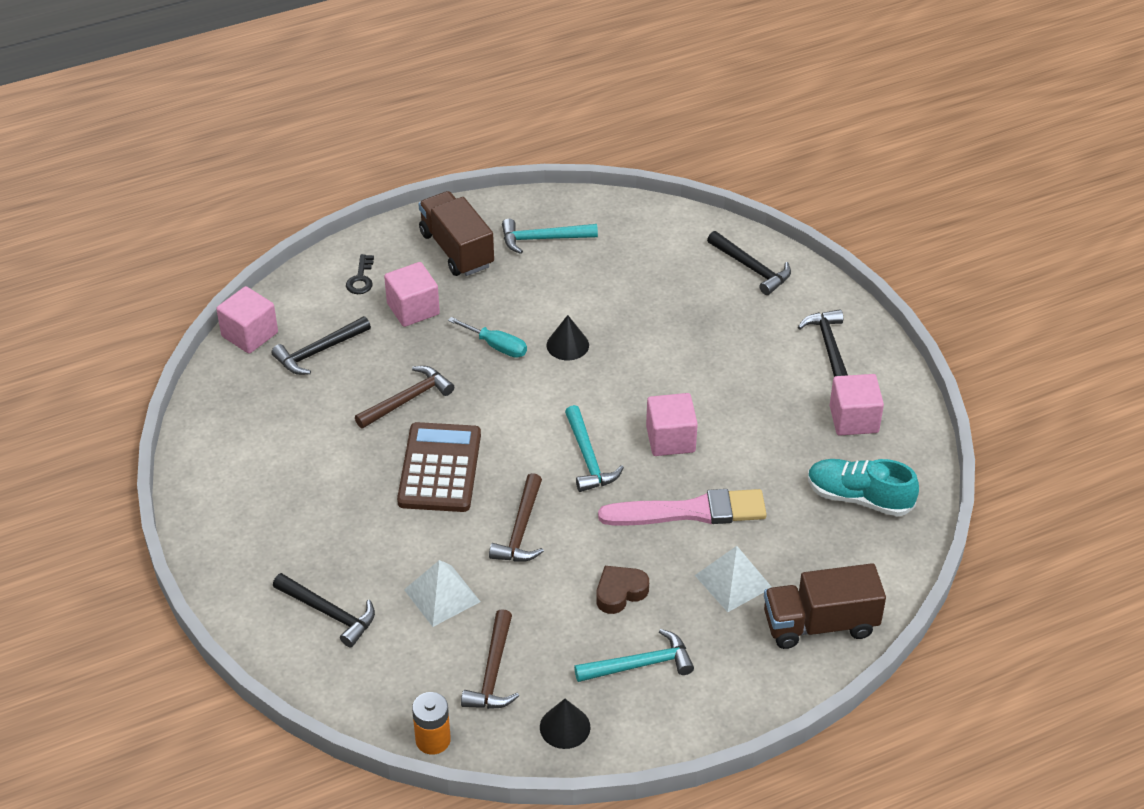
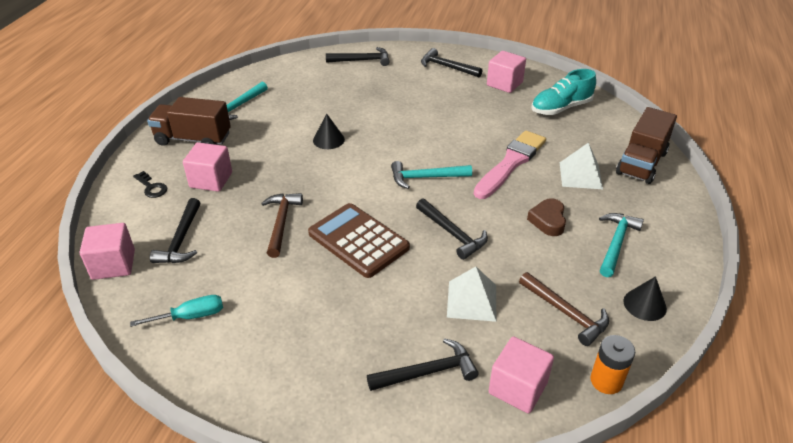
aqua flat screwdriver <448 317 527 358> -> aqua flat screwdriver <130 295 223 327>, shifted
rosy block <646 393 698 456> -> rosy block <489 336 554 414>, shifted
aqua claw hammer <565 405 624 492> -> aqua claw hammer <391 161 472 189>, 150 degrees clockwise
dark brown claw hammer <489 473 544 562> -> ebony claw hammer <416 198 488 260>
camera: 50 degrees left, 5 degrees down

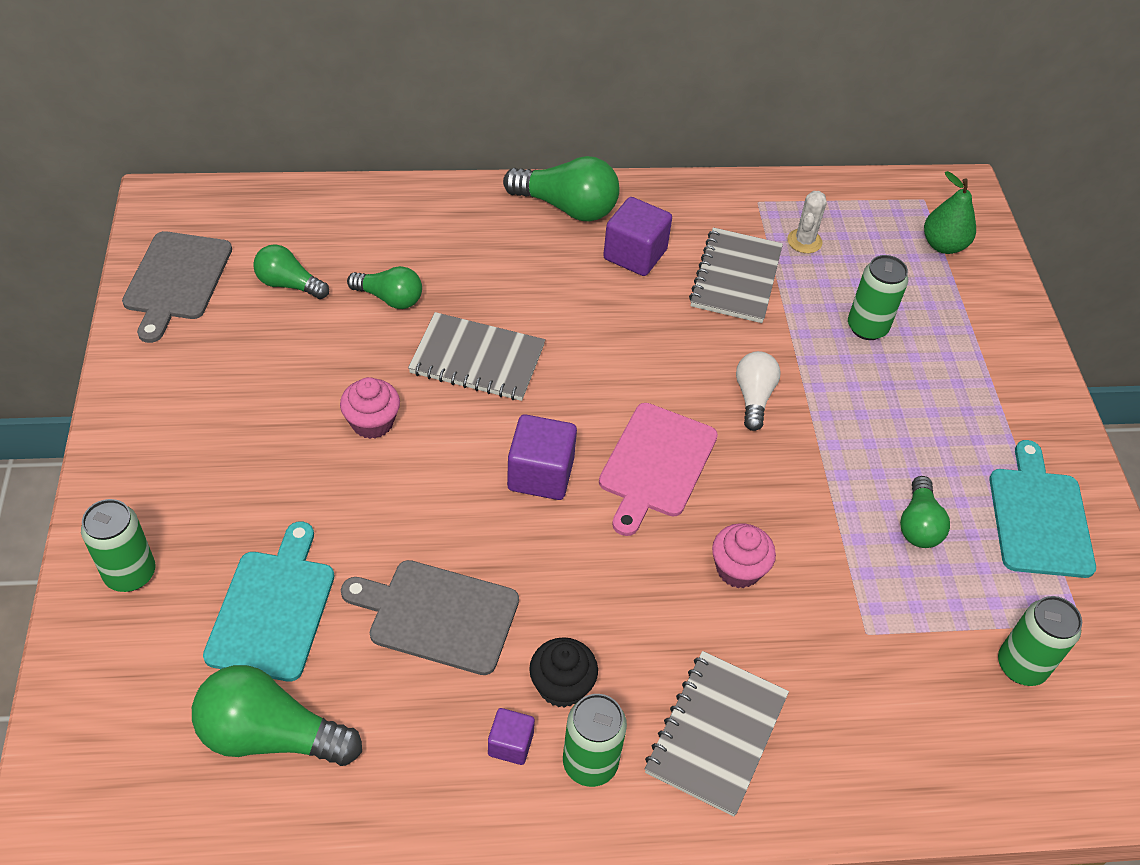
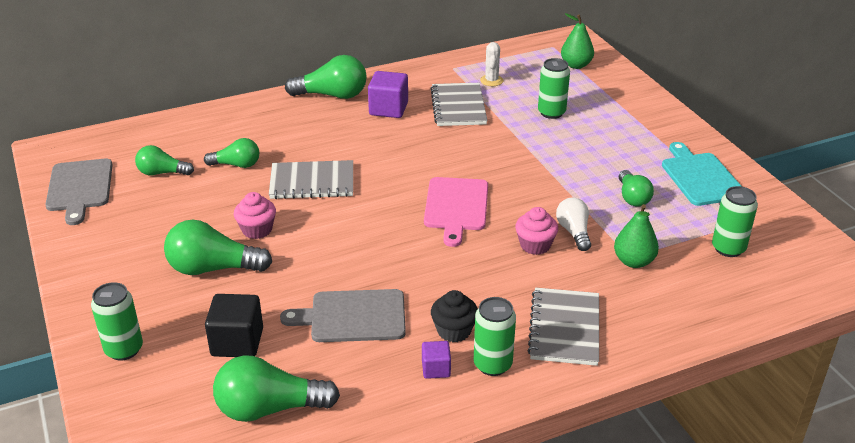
white lightbulb <736 351 780 431> -> white lightbulb <556 197 591 251>, shifted
violet block <507 414 577 500> -> none
aqua cutting board <203 522 334 681> -> ebony block <205 294 263 357>
none -> green toy pear <614 204 659 268>
none -> green lightbulb <164 220 272 275>
camera: 15 degrees left, 15 degrees down

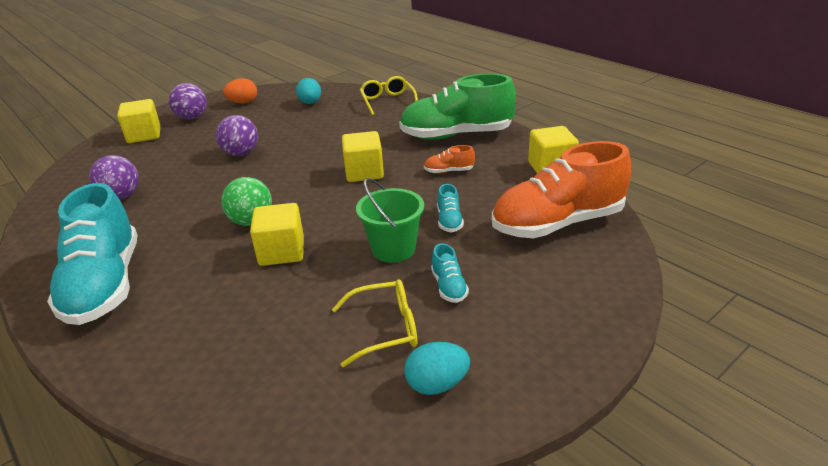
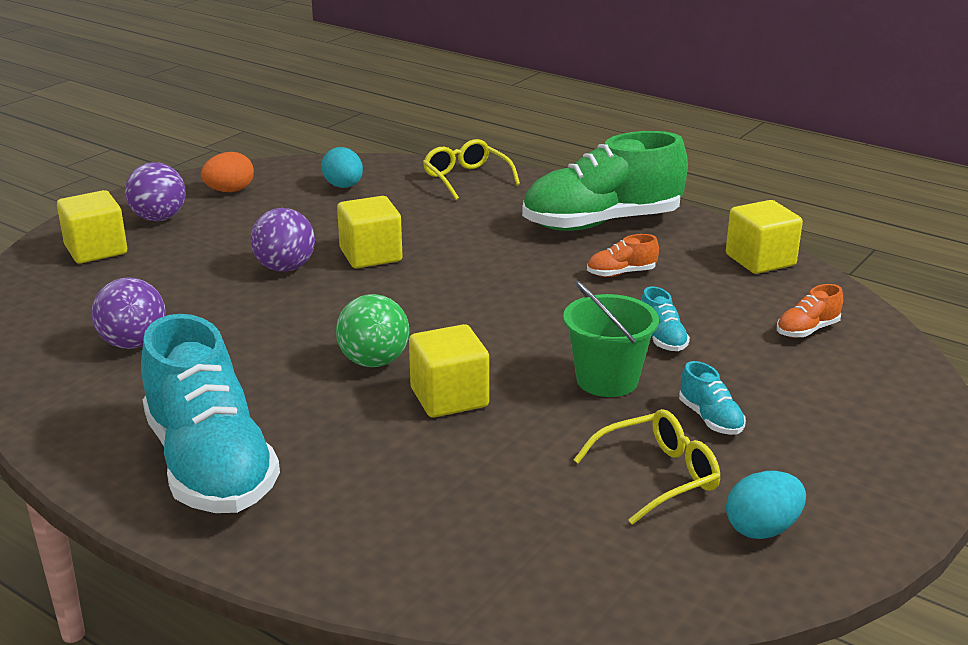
yellow block <342 131 384 182> -> yellow block <337 196 403 268>, shifted
bright orange sneaker <492 141 631 238> -> bright orange sneaker <777 284 843 338>, x0.40
camera: 15 degrees left, 5 degrees down

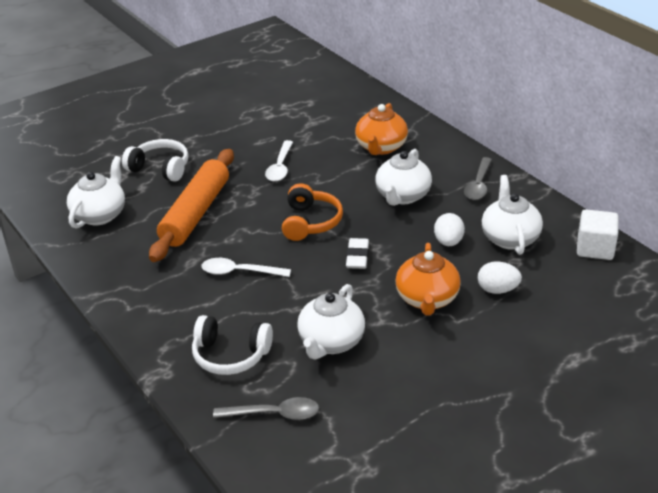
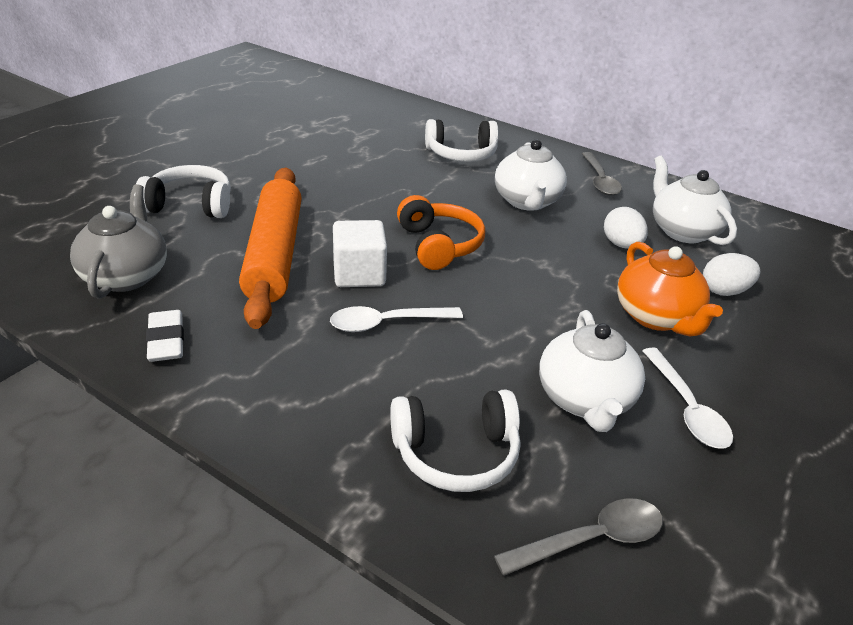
bright orange teapot <355 103 408 155> -> white over-ear headphones <425 119 498 162>
white spoon <265 140 293 182> -> white spoon <643 347 733 449>, shifted
white teapot <67 156 125 229> -> ash-grey teapot <70 184 167 299>
white block <577 209 619 260> -> white block <333 220 387 287>, shifted
white gum eraser <346 238 369 269> -> white gum eraser <146 310 184 362>, shifted
camera: 25 degrees left, 0 degrees up

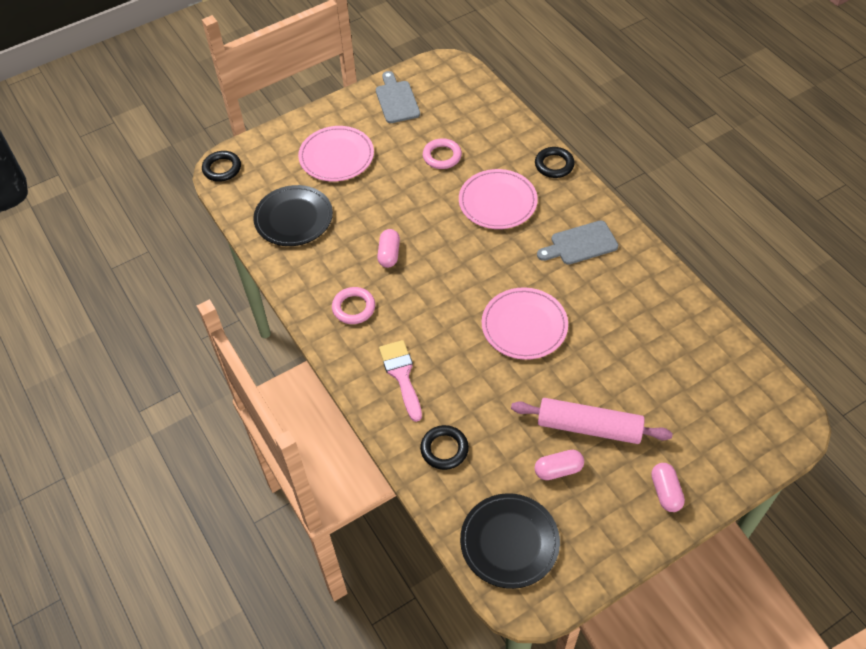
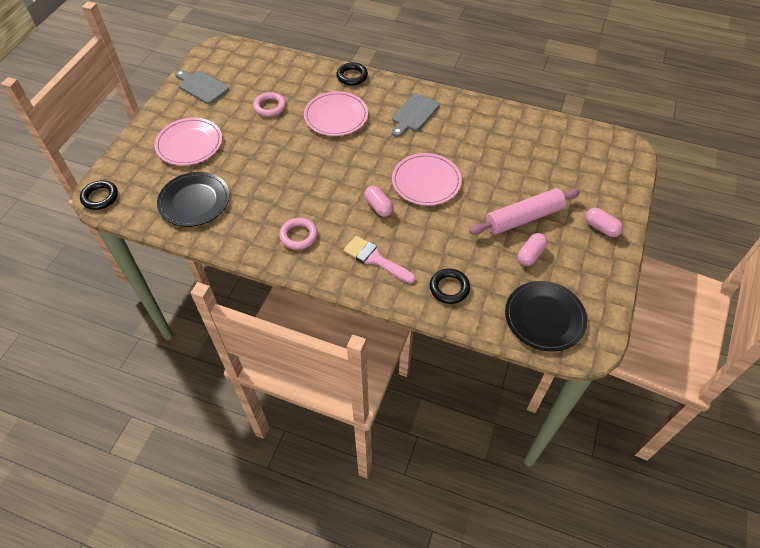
rosy pill <377 229 400 268> -> rosy pill <364 186 394 217>, shifted
camera: 40 degrees left, 0 degrees up

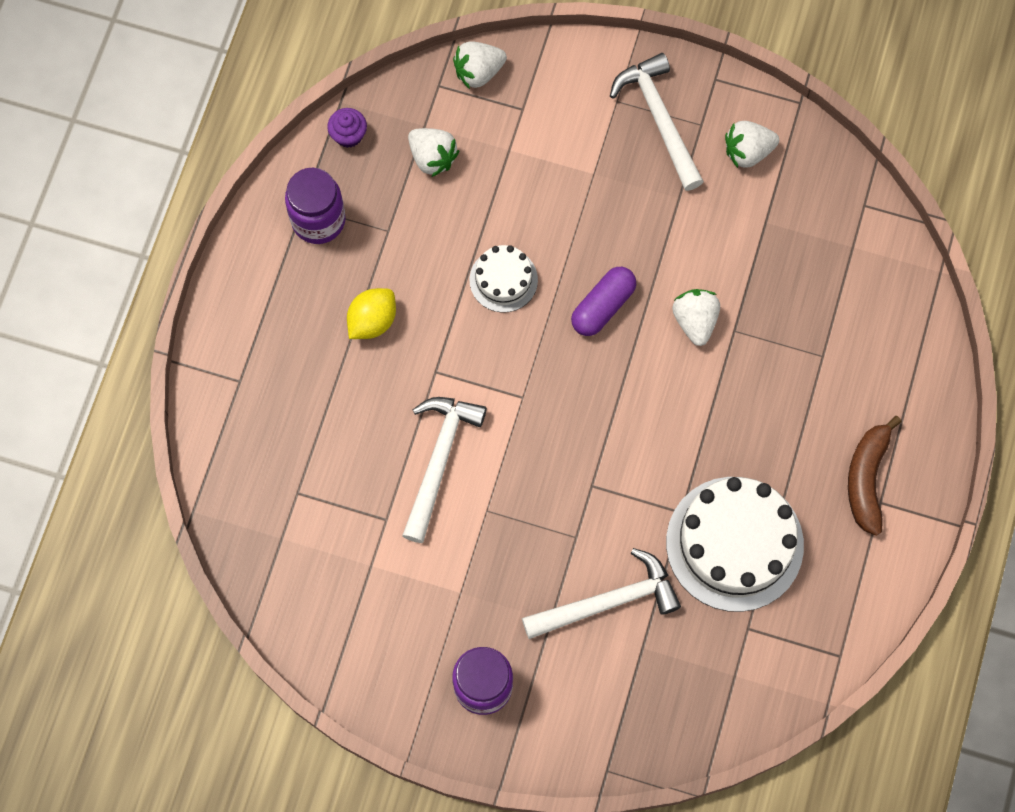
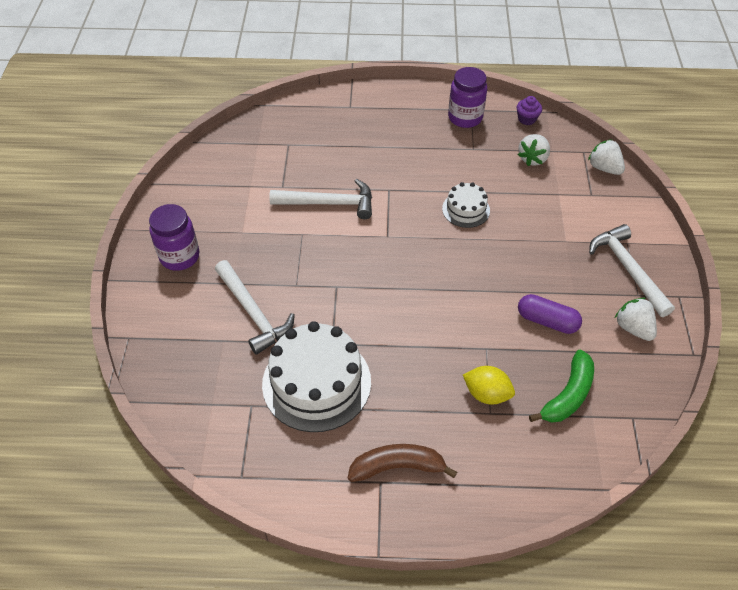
white claw hammer <610 53 704 191> -> white claw hammer <589 224 675 317>, 75 degrees counterclockwise
violet pill <571 267 636 336> -> violet pill <518 294 582 334>, shifted
yellow citrus fruit <347 288 396 339> -> yellow citrus fruit <463 366 515 404>, shifted
white toy strawberry <672 289 720 346> -> none
none -> green banana fruit <529 349 594 423>
camera: 75 degrees right, 20 degrees down

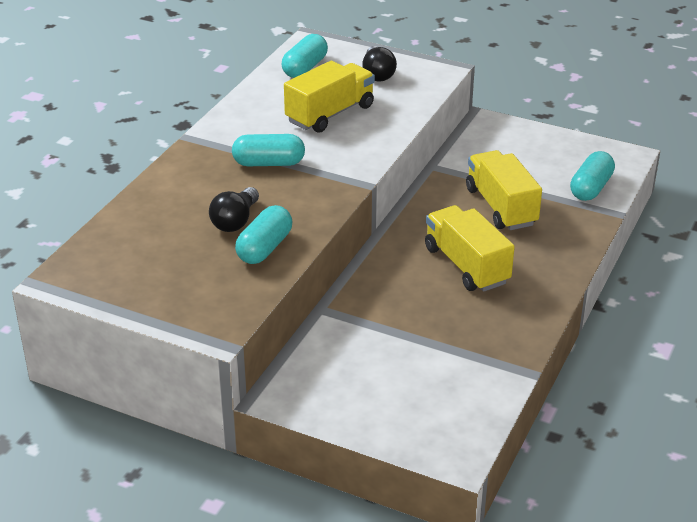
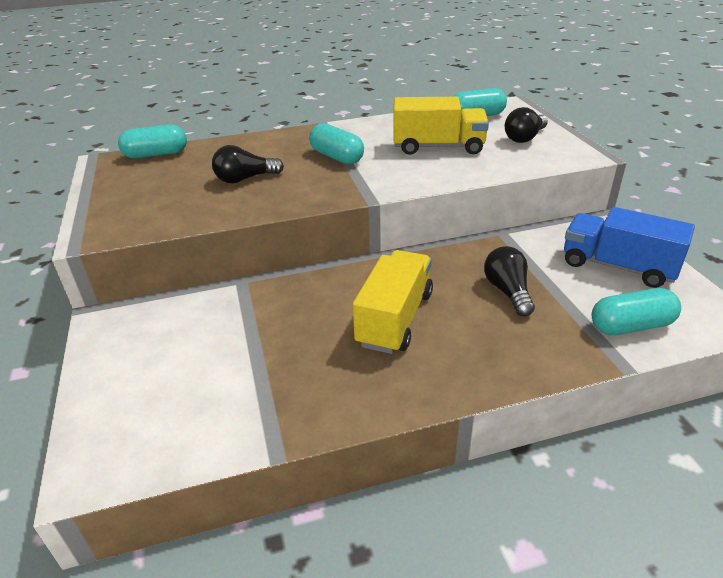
yellow truck <466 150 542 230> -> ebony lightbulb <484 246 535 316>
aqua pill <235 205 292 264> -> aqua pill <118 124 187 159>, shifted
none -> cobalt truck <564 207 695 288>
camera: 50 degrees right, 0 degrees up

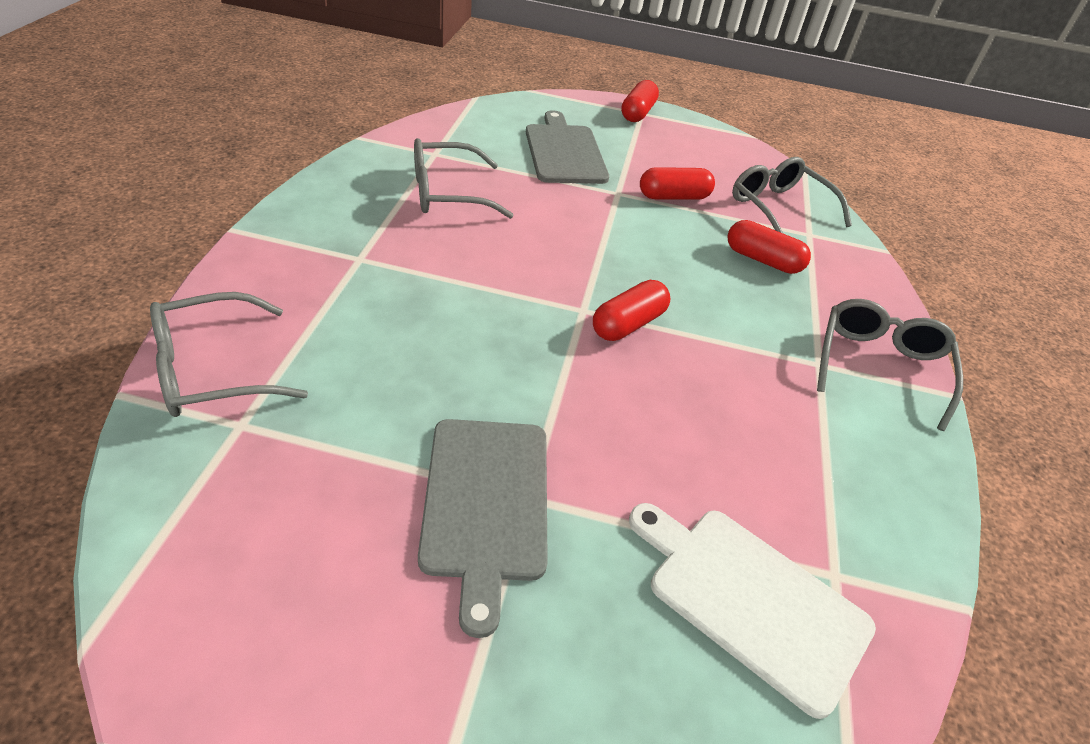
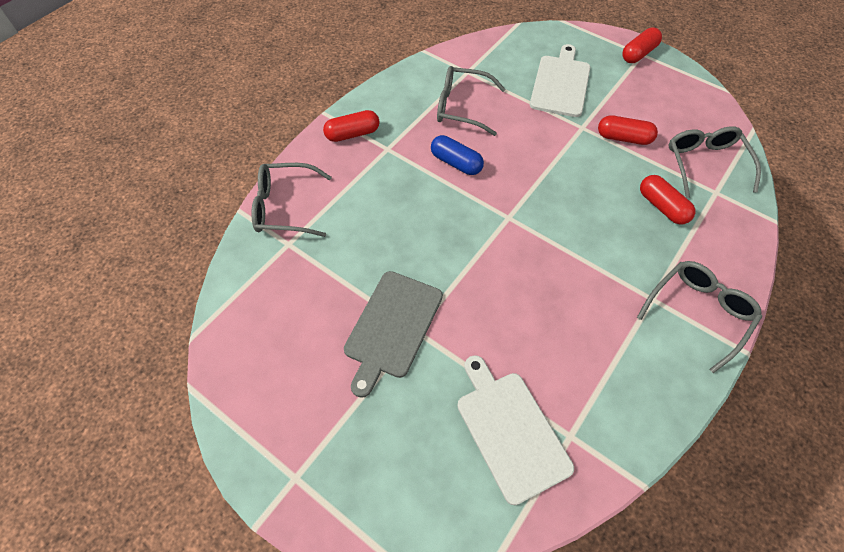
ash-grey cutting board <526 110 609 184> -> white cutting board <530 44 590 117>
crimson pill <593 280 671 341> -> crimson pill <323 110 380 142>, shifted
none -> cobalt pill <431 135 484 175>
camera: 30 degrees right, 15 degrees up

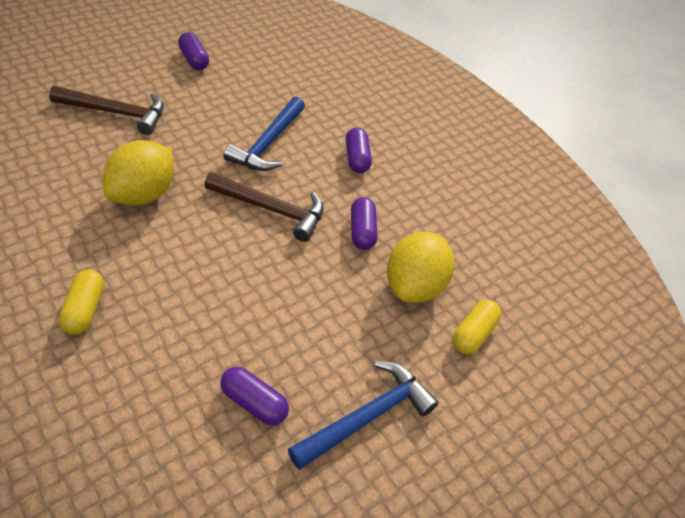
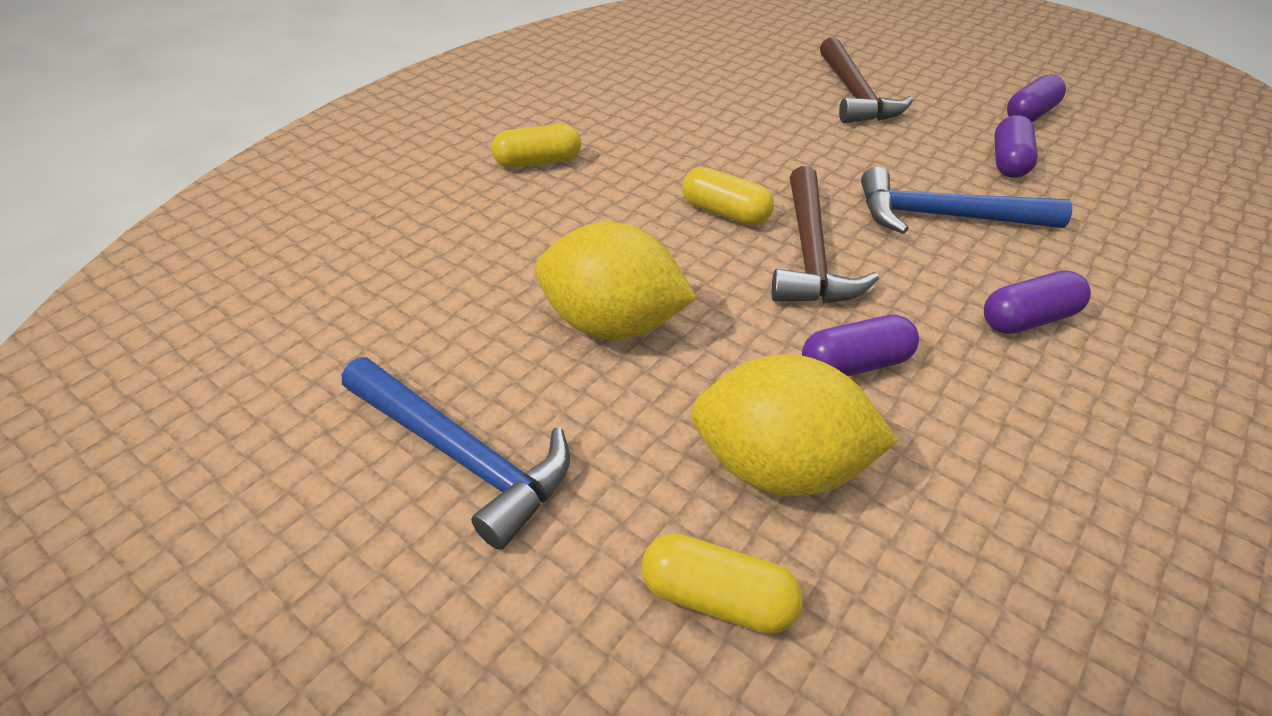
yellow citrus fruit <103 140 174 205> -> yellow citrus fruit <535 222 697 339>, shifted
violet pill <220 367 289 425> -> violet pill <994 115 1038 178>, shifted
none -> yellow pill <682 167 774 226>
camera: 80 degrees right, 5 degrees down

